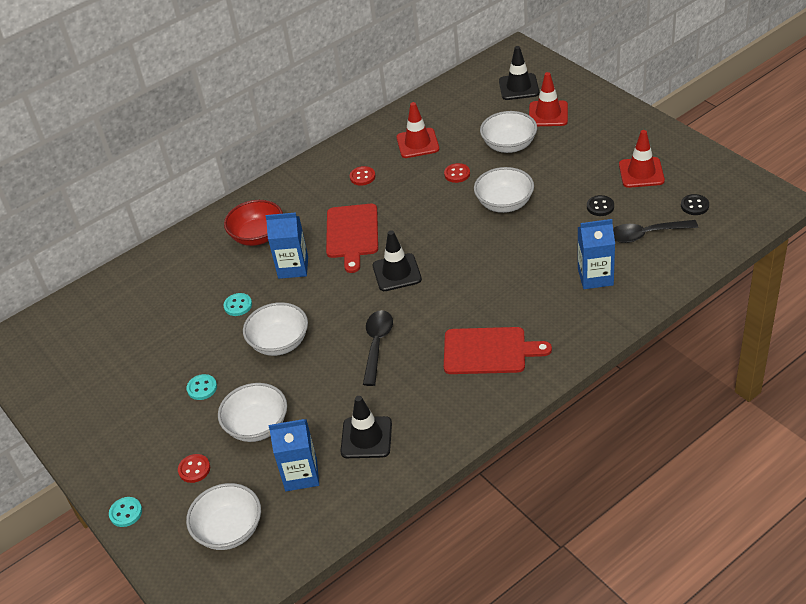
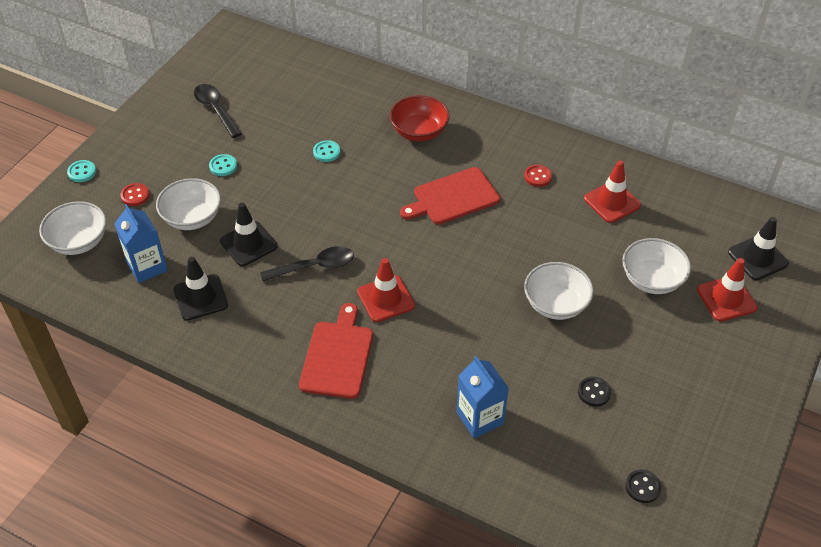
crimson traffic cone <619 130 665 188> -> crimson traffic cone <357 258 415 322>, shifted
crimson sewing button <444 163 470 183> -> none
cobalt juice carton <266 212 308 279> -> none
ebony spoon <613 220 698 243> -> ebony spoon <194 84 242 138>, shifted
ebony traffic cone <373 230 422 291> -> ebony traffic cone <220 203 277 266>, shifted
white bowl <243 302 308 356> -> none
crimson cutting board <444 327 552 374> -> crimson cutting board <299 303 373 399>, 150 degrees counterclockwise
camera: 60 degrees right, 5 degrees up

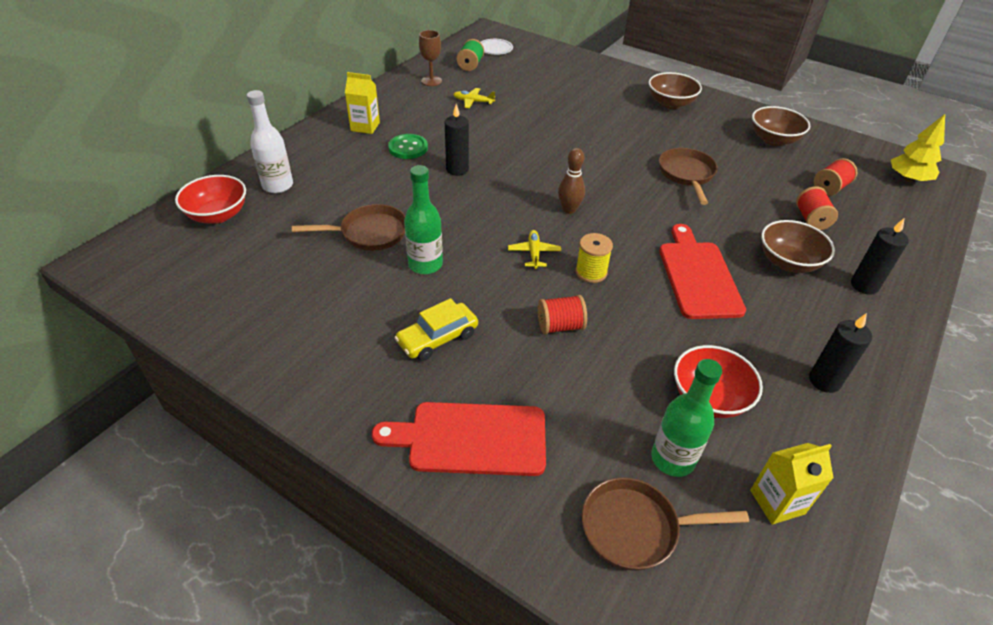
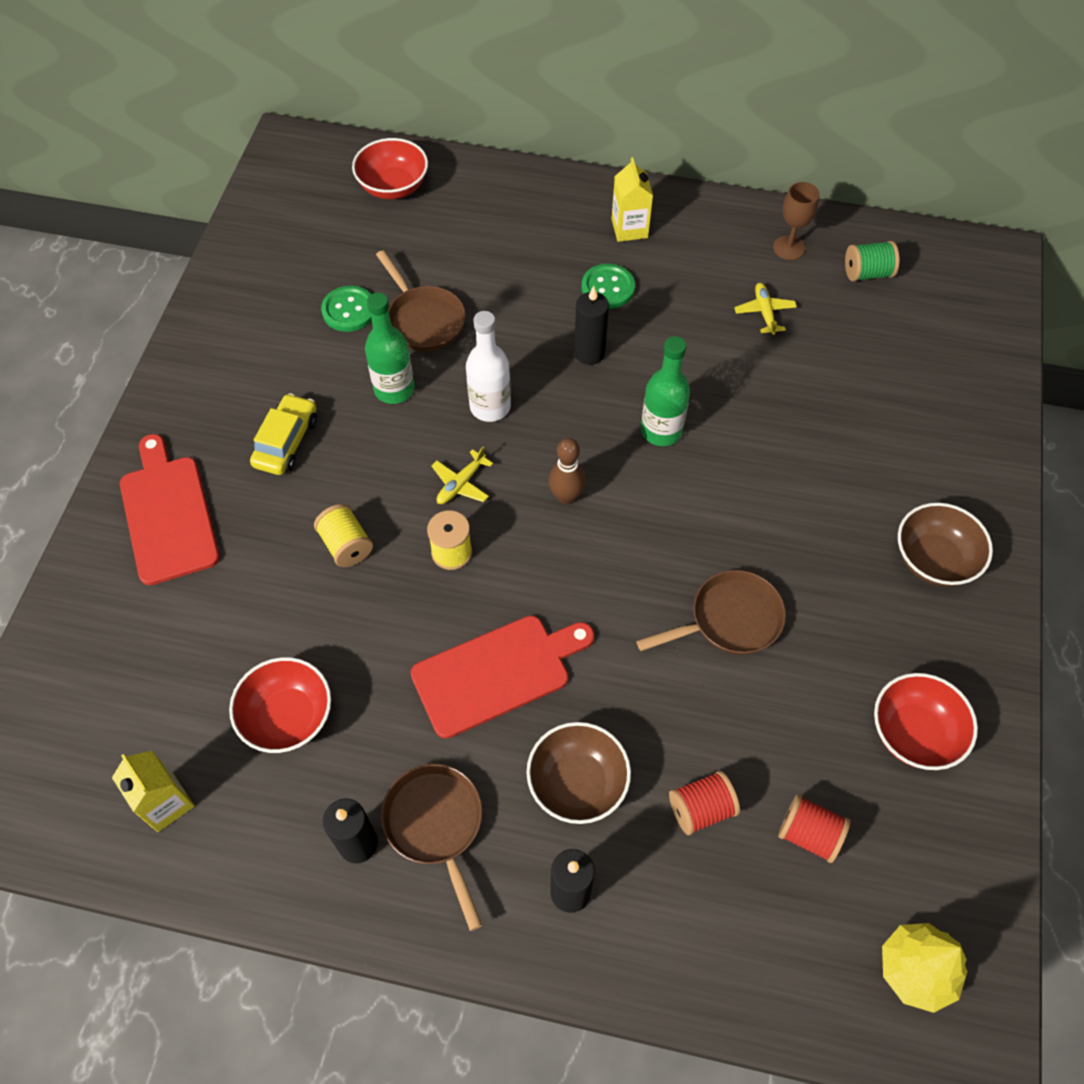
white plate <481 39 513 55> -> none
white drink bottle <247 90 293 193> -> white drink bottle <466 311 511 422>, shifted
dark brown bowl <752 106 810 146> -> crimson bowl <874 673 978 770>
yellow aeroplane <508 230 561 269> -> yellow aeroplane <432 446 493 504>, 150 degrees clockwise
crimson spool <538 295 587 334> -> yellow spool <314 504 373 567>
yellow car <394 298 478 361> -> yellow car <250 393 317 475>, 75 degrees clockwise
green drink bottle <651 359 722 477> -> green drink bottle <641 336 690 446>, shifted
dark brown pan <582 477 749 571> -> dark brown pan <381 764 483 931>, shifted
none -> green sewing button <321 286 372 332>
camera: 70 degrees right, 15 degrees up

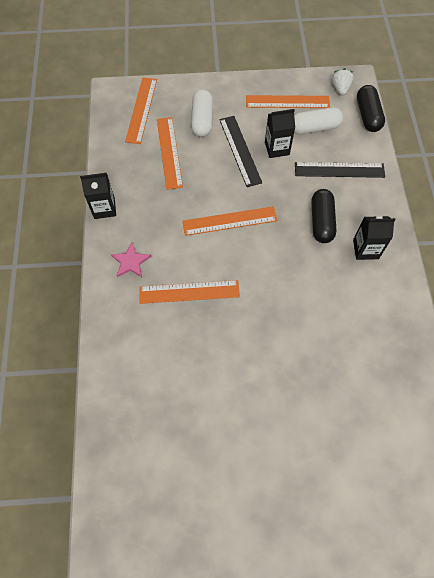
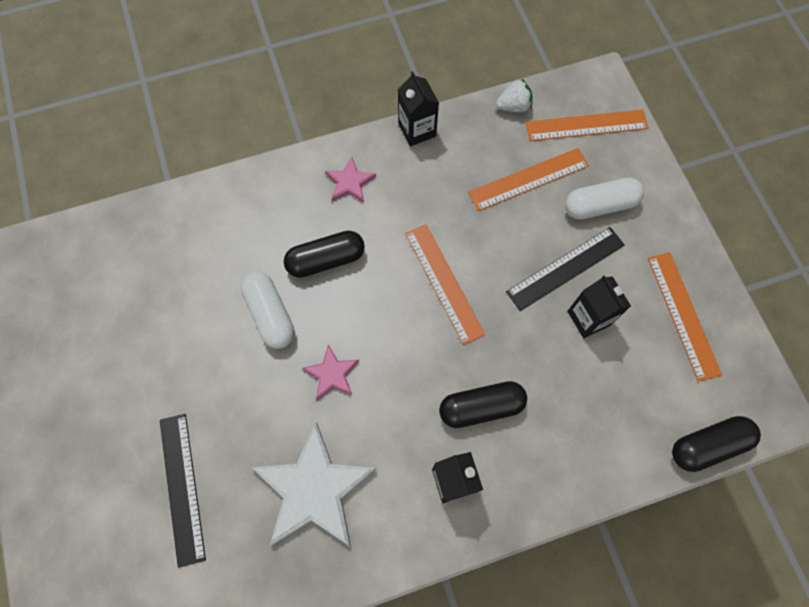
white toy strawberry <332 68 354 95> -> white toy strawberry <496 78 533 113>, shifted
white pill <294 107 343 134> -> white pill <241 272 294 349>, shifted
ebony ruler <295 162 385 178> -> ebony ruler <160 414 206 568>, shifted
bright orange ruler <139 280 240 304> -> ebony pill <284 231 365 278>
none -> rosy five-pointed star <303 344 359 400>
none -> white five-pointed star <251 423 376 546>
camera: 75 degrees right, 5 degrees up

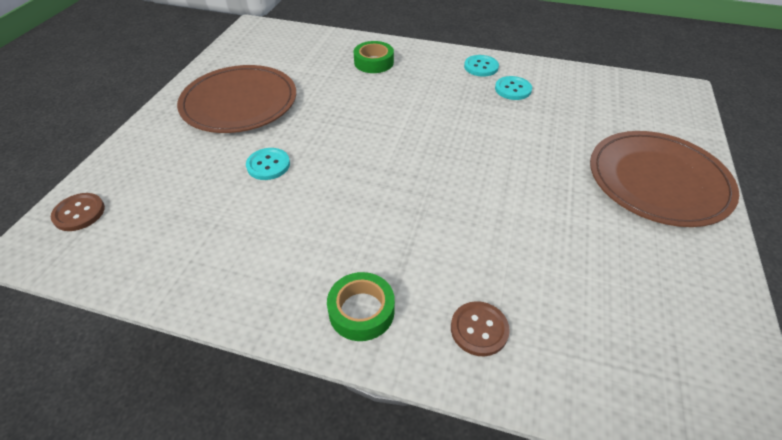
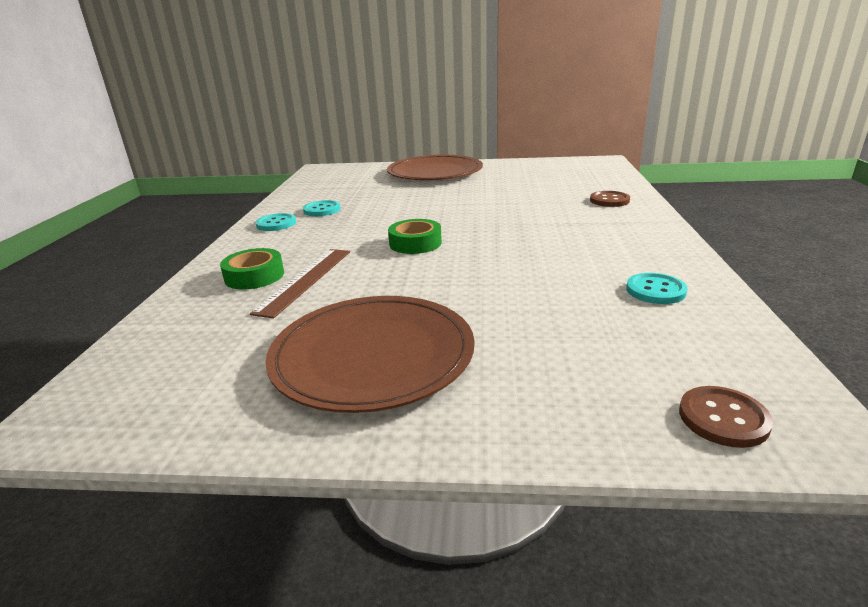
aqua sewing button <246 148 290 180> -> aqua sewing button <626 273 687 304>, shifted
green tape <327 272 395 341> -> green tape <388 219 442 254>, shifted
none -> dark brown ruler <250 249 350 318>
camera: 100 degrees left, 20 degrees down

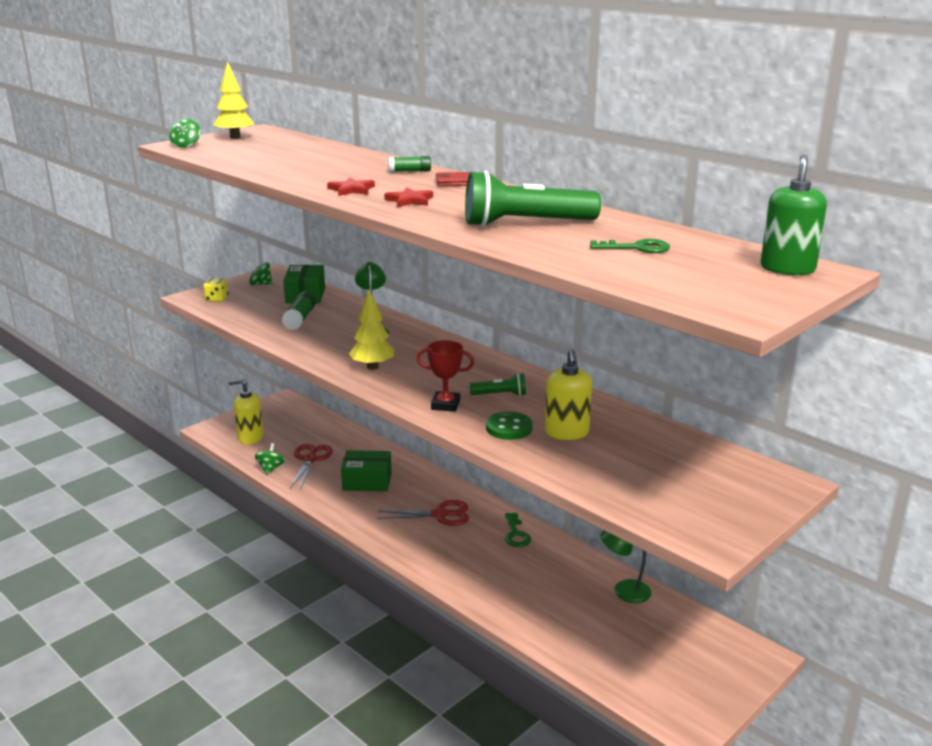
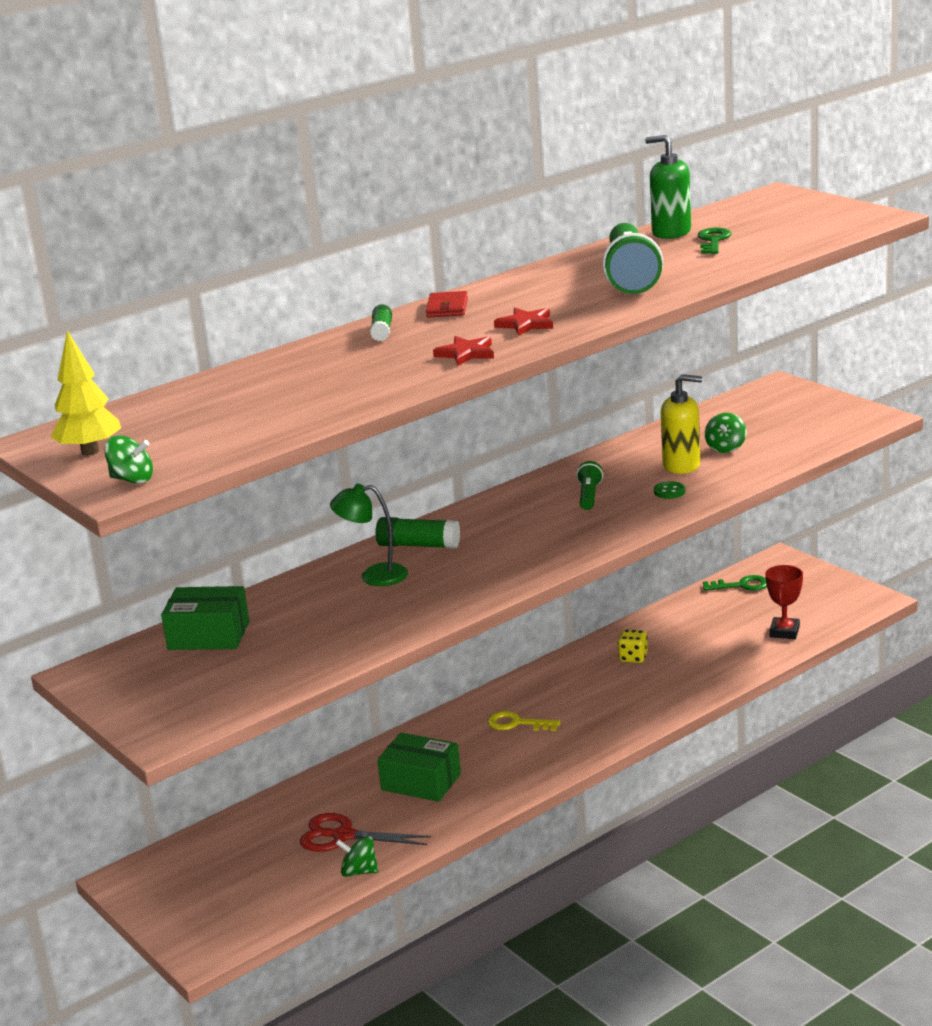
green soap dispenser <760 155 827 275> -> green soap dispenser <645 135 691 239>, shifted
green whirligig <247 262 273 285> -> green whirligig <705 413 747 453>, shifted
yellow game die <203 278 228 302> -> yellow game die <618 629 648 663>, shifted
yellow tree <349 289 394 370> -> none
green stick of glue <282 291 316 330> -> green stick of glue <375 517 460 548>, shifted
crimson prize cup <417 340 474 412> -> crimson prize cup <765 565 803 639>, shifted
yellow soap dispenser <228 379 263 445> -> none
green sewing button <486 412 533 440> -> green sewing button <654 481 685 499>, x0.61
green package <341 450 392 492> -> green package <377 733 461 802>, 75 degrees counterclockwise
crimson pair of scissors <377 500 469 526> -> yellow key <488 711 561 731>
green key <505 513 531 547> -> green key <703 575 767 591>, shifted
green lamp <600 531 651 603> -> none
camera: 80 degrees left, 0 degrees up

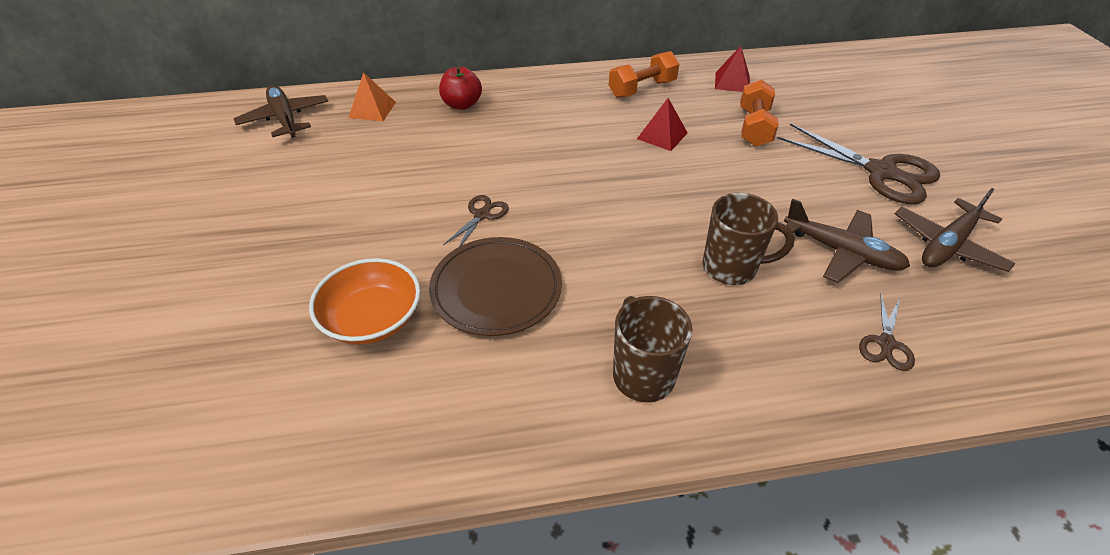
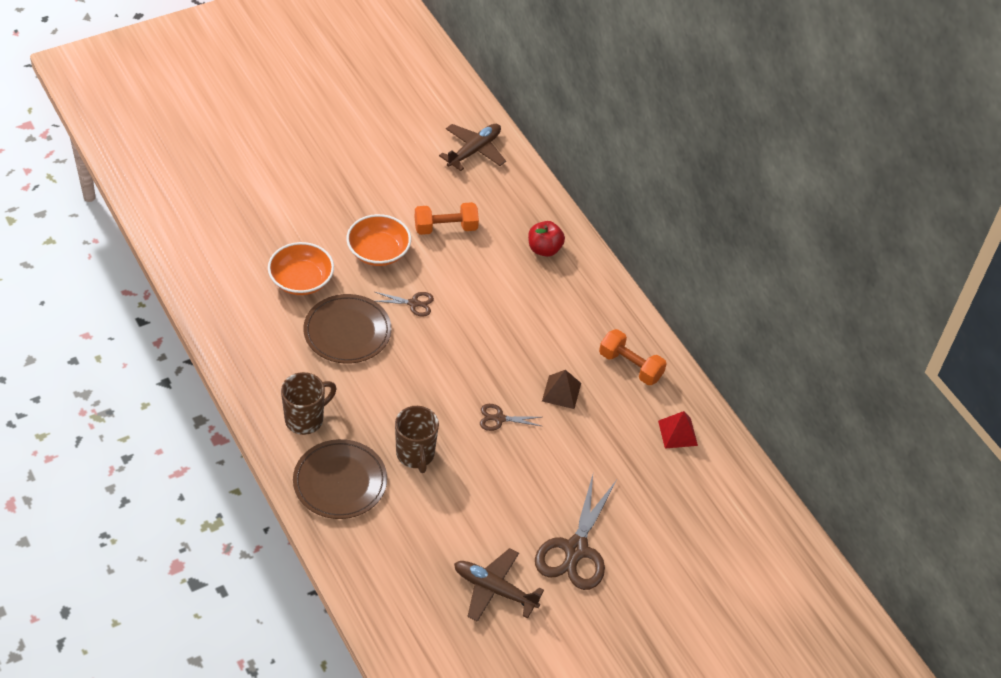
bright orange solid pyramid <349 72 396 121> -> none
bright orange hand weight <740 80 779 147> -> bright orange hand weight <415 202 479 235>, shifted
crimson solid pyramid <637 98 688 151> -> dark brown solid pyramid <542 370 581 409>
dark brown aeroplane <784 199 910 283> -> none
dark brown pair of scissors <859 293 915 371> -> dark brown pair of scissors <480 404 541 431>, shifted
none -> bright orange bowl <346 214 411 266>
none -> dark brown plate <293 439 387 519>
camera: 65 degrees right, 5 degrees up

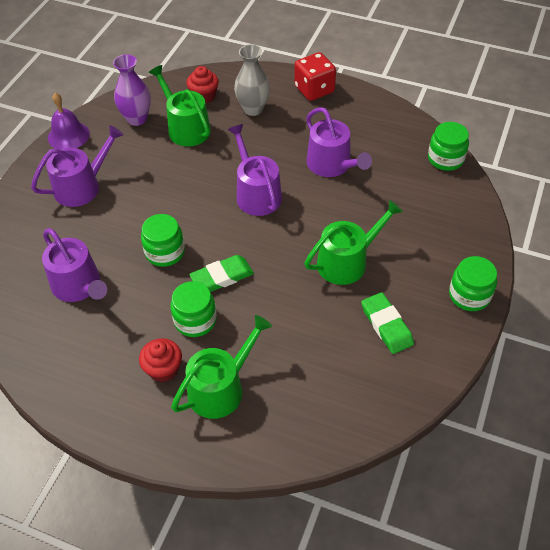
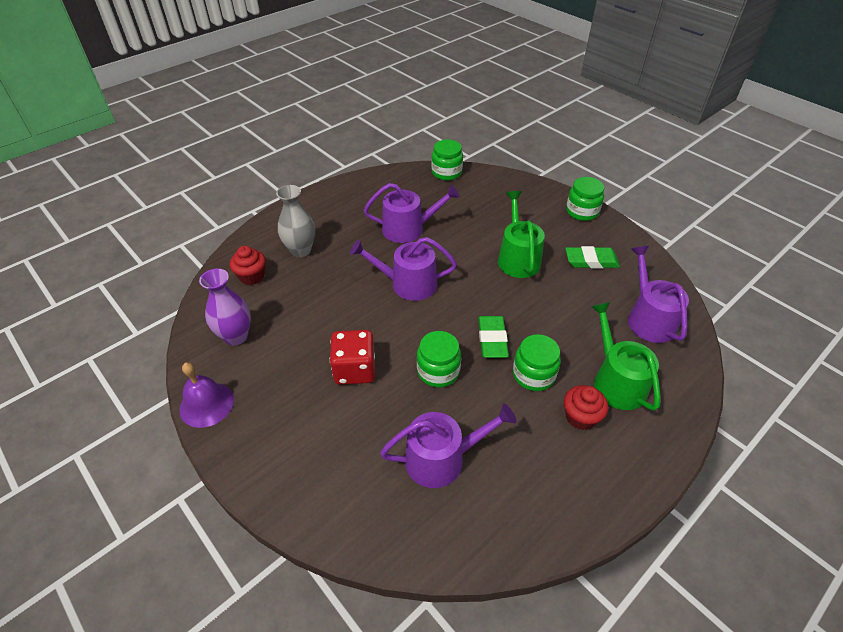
crimson game die <294 52 336 101> -> crimson game die <330 330 375 385>, shifted
green sprinkling can <149 65 211 146> -> none
violet sprinkling can <31 125 123 207> -> violet sprinkling can <628 246 689 343>, shifted
camera: 65 degrees left, 5 degrees down

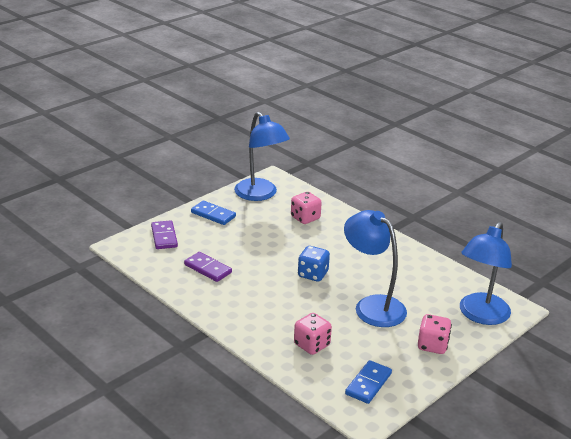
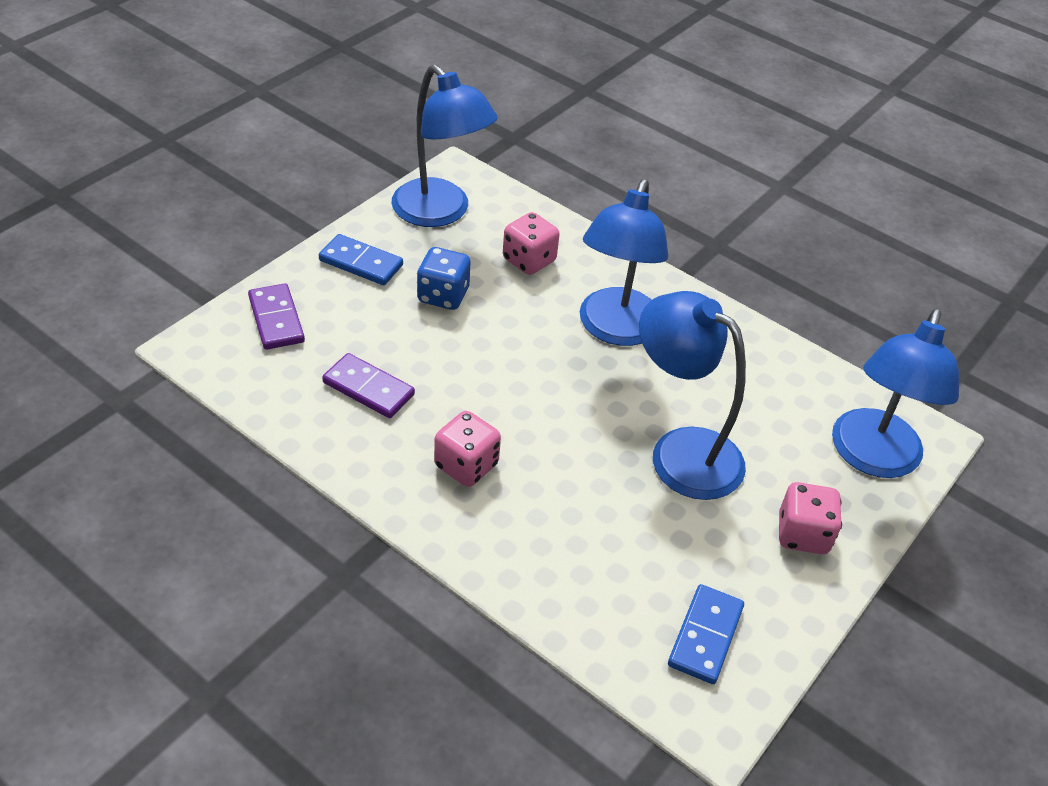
cobalt game die <298 246 330 282> -> cobalt game die <417 247 471 310>, shifted
rosy game die <294 313 332 355> -> rosy game die <434 411 501 487>, shifted
none -> cobalt lamp <580 179 668 346>
camera: 10 degrees left, 15 degrees up

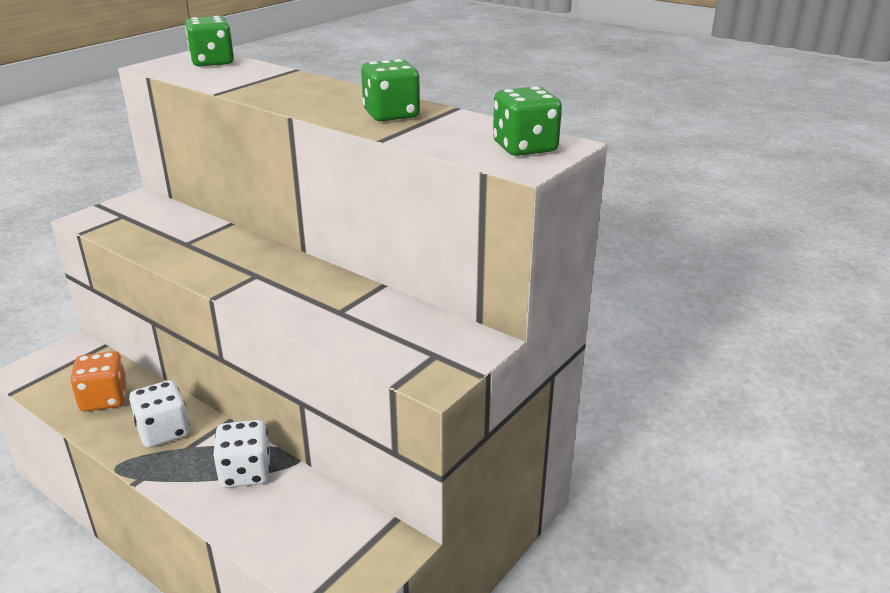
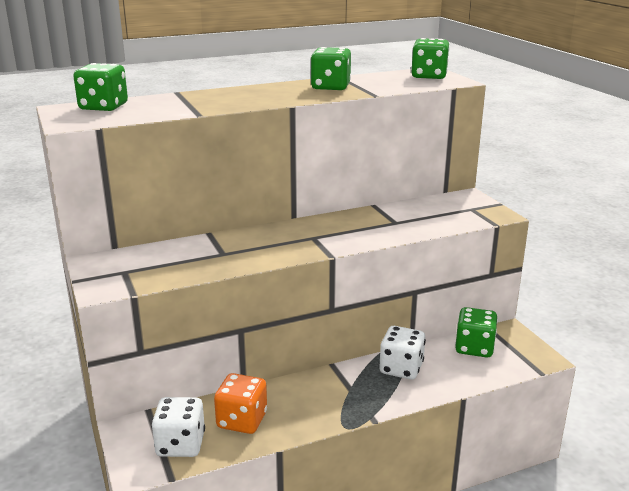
white game die <129 380 190 448> -> white game die <152 397 205 457>, shifted
none -> green game die <455 307 498 358>
camera: 60 degrees left, 5 degrees down

